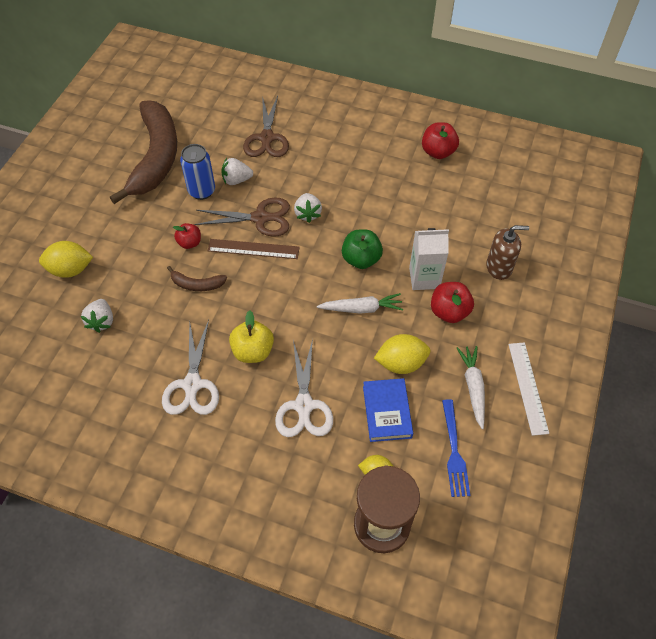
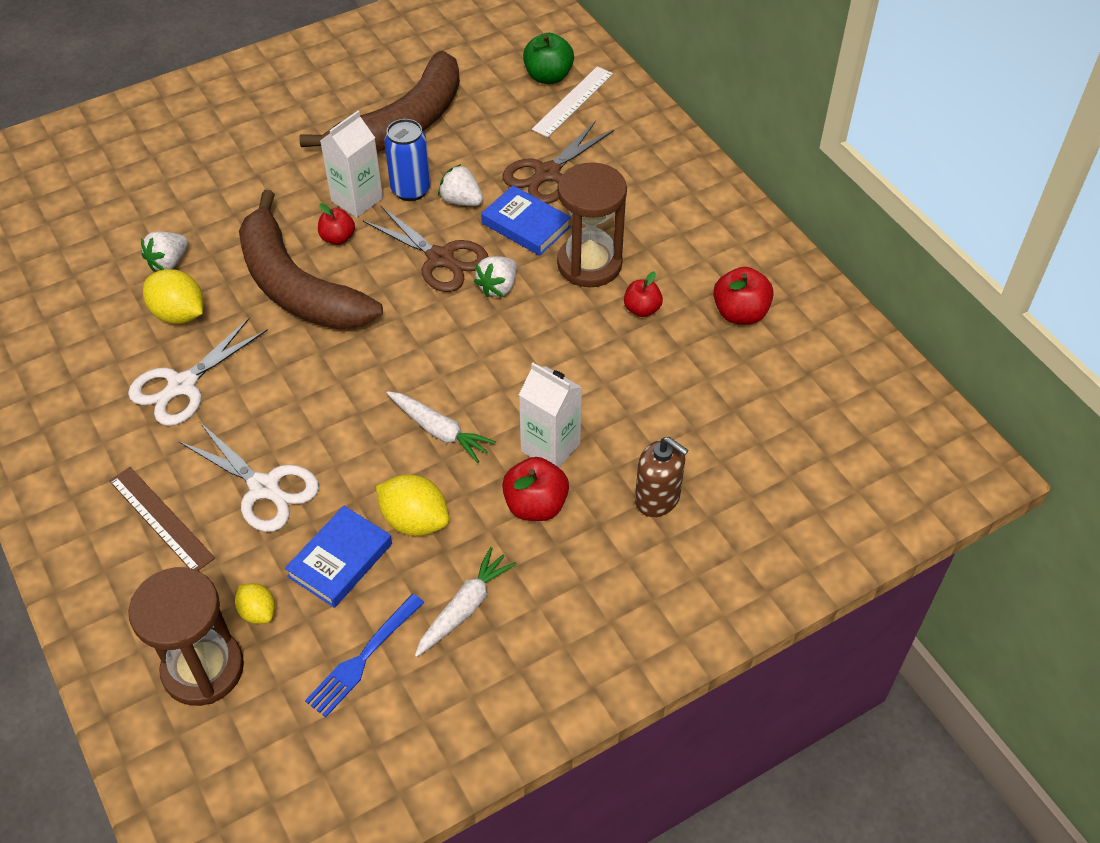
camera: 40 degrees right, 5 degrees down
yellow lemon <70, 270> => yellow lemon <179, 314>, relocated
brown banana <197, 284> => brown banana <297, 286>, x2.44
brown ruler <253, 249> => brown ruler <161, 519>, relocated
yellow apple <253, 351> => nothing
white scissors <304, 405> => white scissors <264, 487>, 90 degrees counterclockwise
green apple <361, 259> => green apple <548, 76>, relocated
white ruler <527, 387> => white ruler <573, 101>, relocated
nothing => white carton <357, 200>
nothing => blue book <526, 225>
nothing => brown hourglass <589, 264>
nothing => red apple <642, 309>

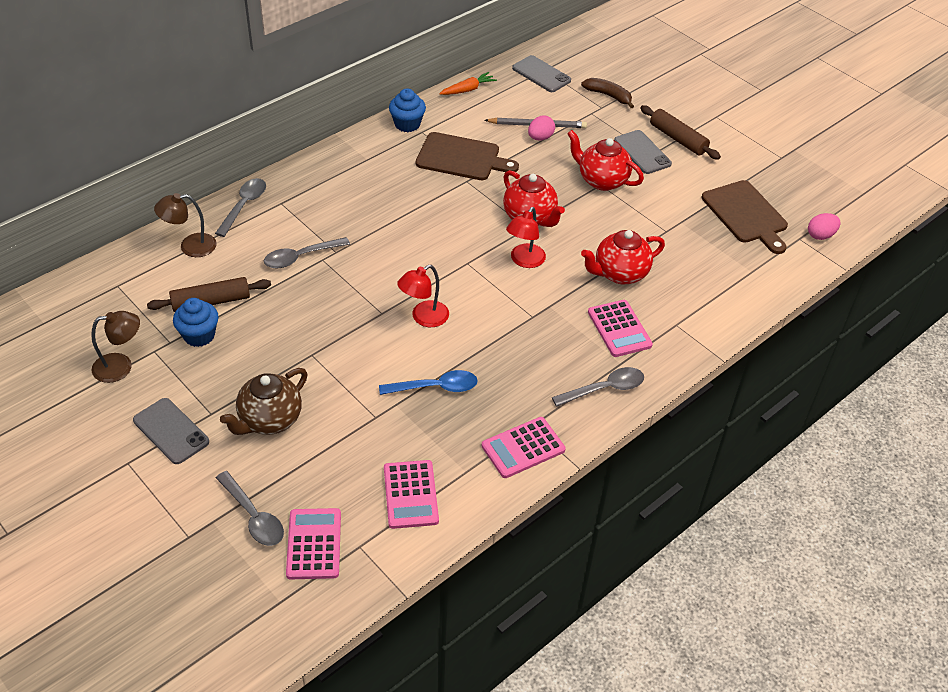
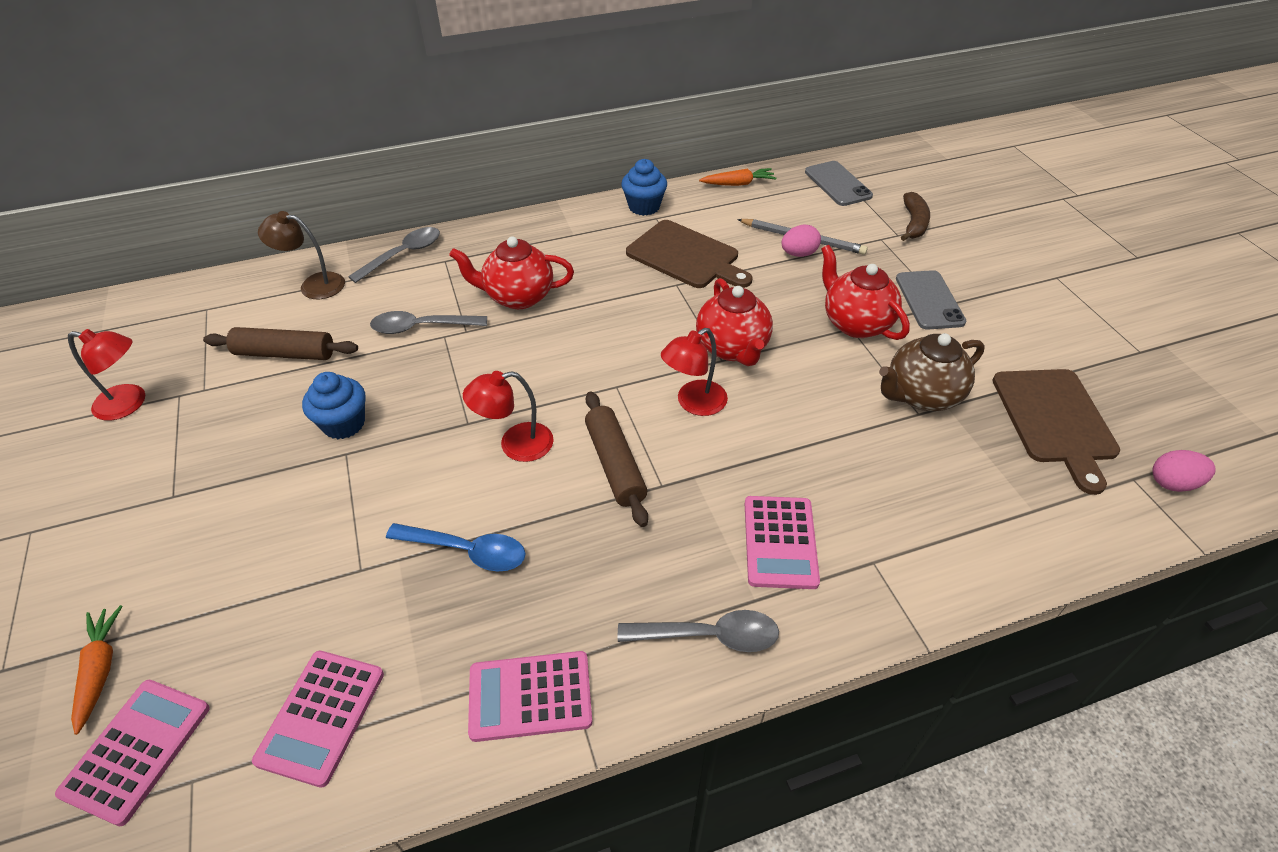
camera: 25 degrees right, 0 degrees up
brown lamp <121, 366> => red lamp <130, 404>
grey phone <171, 431> => nothing
blue cupcake <199, 335> => blue cupcake <344, 424>, relocated
grey spoon <253, 516> => orange carrot <100, 670>
brown teapot <269, 420> => brown teapot <921, 396>, relocated
brown banana <608, 96> => brown banana <913, 223>, 45 degrees clockwise
red teapot <619, 274> => red teapot <518, 297>, relocated
brown rolling pin <678, 139> => brown rolling pin <615, 464>, relocated

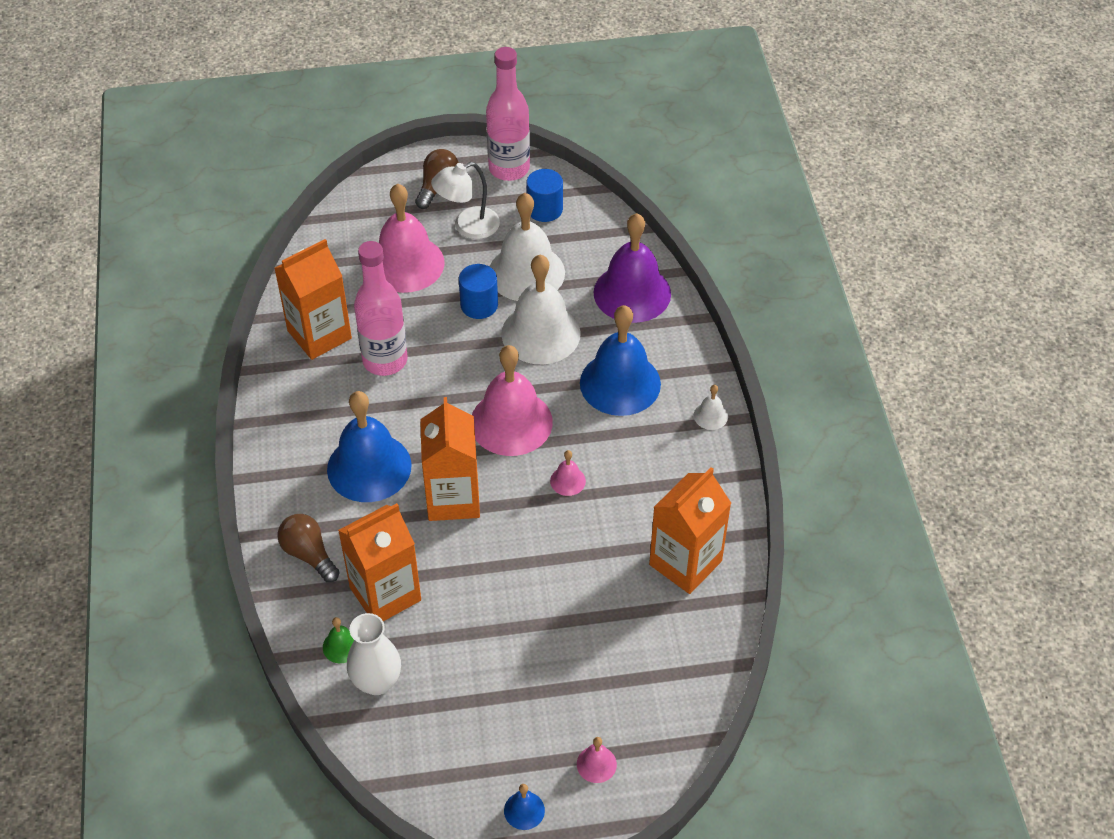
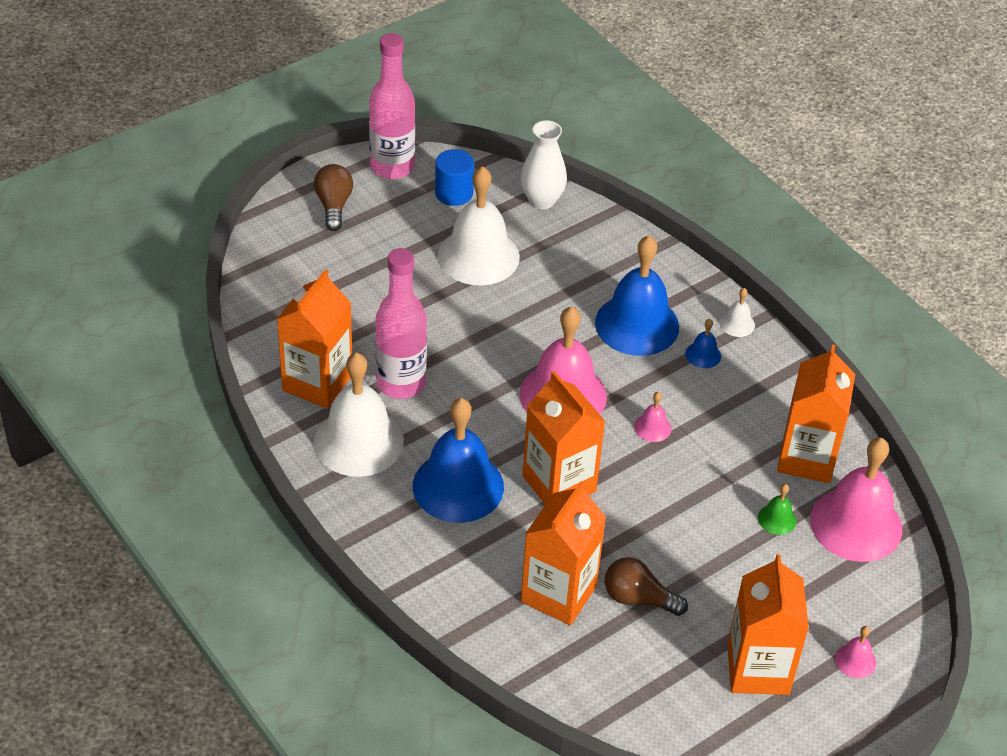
camera: 30 degrees left, 5 degrees down
brown light bulb <309, 554> => brown light bulb <638, 598>, relocated
green bell <341, 646> => green bell <777, 519>, relocated
white vase <377, 682> => white vase <542, 200>, relocated
pink bell <406, 263> => pink bell <856, 524>, relocated
white lamp <468, 227> => nothing
blue cylinder <479, 305> => nothing
white bell <541, 333> => white bell <358, 441>, relocated
blue bell <524, 810> => blue bell <703, 355>, relocated
purple bell <632, 293> => nothing
nothing => orange carton <758, 669>

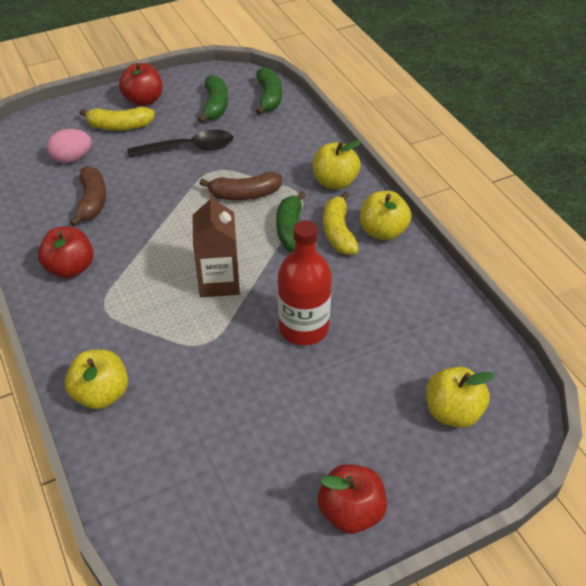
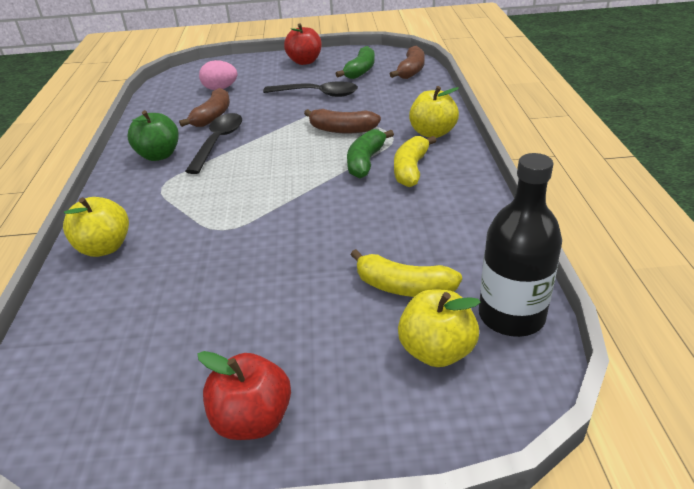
camera: 25 degrees right, 10 degrees down
red apple <70, 268> => green apple <159, 155>
yellow banana <119, 126> => yellow banana <403, 287>, relocated
brown carton <219, 282> => nothing
green banana <269, 97> => brown banana <411, 71>
red bottle <303, 328> => nothing
yellow apple <383, 231> => nothing
nothing => black spoon <218, 142>
nothing => black bottle <511, 316>

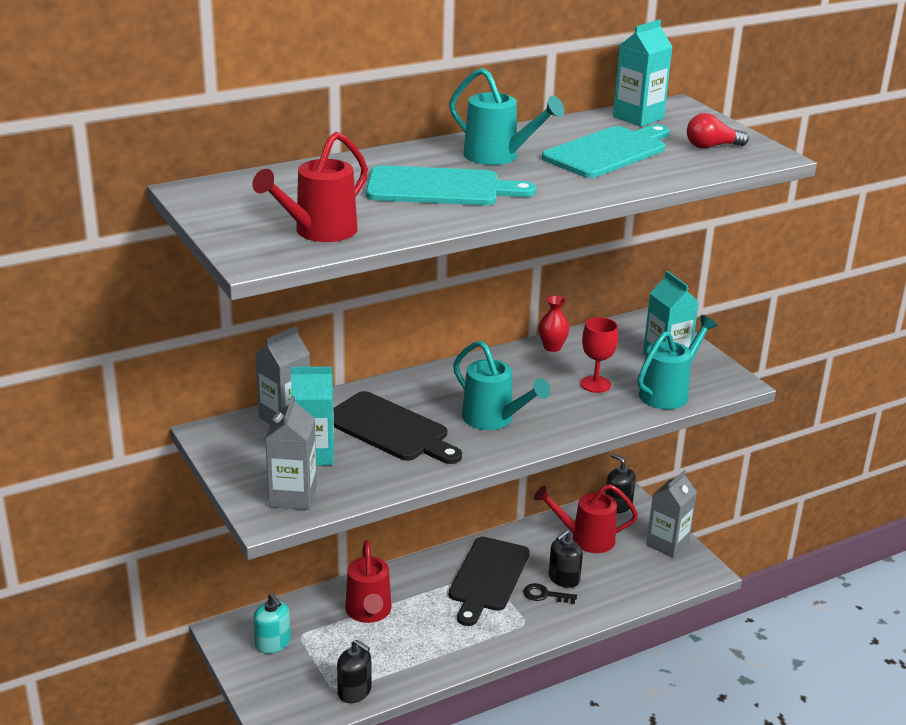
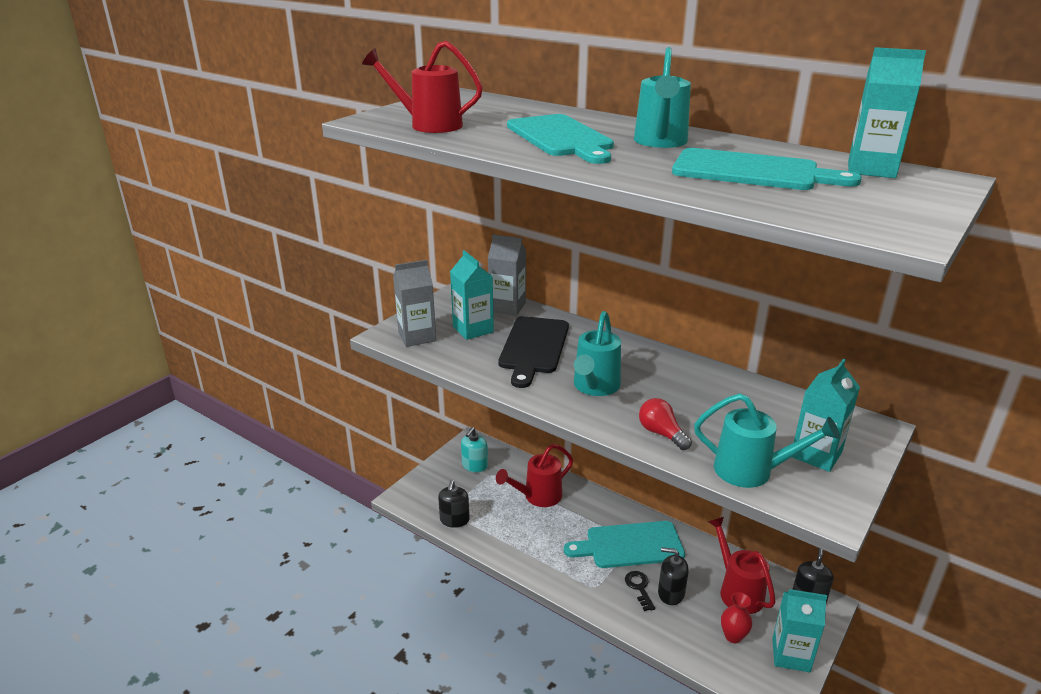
camera: 65 degrees right, 0 degrees up
black cutting board <488, 577> => turquoise cutting board <630, 545>
red vase <552, 347> => red vase <733, 636>, relocated
red goblet <595, 384> => nothing
grey carton <667, 544> => turquoise carton <791, 655>
red light bulb <711, 146> => red light bulb <661, 433>, relocated

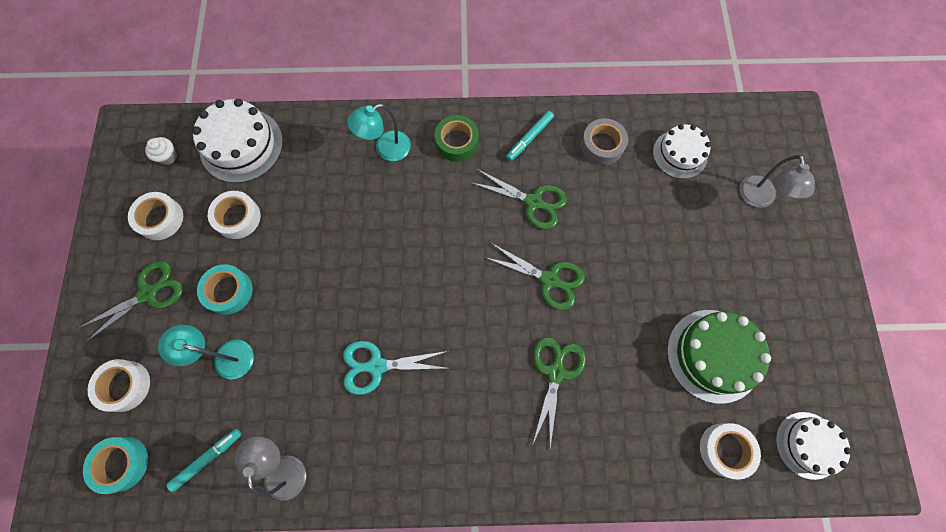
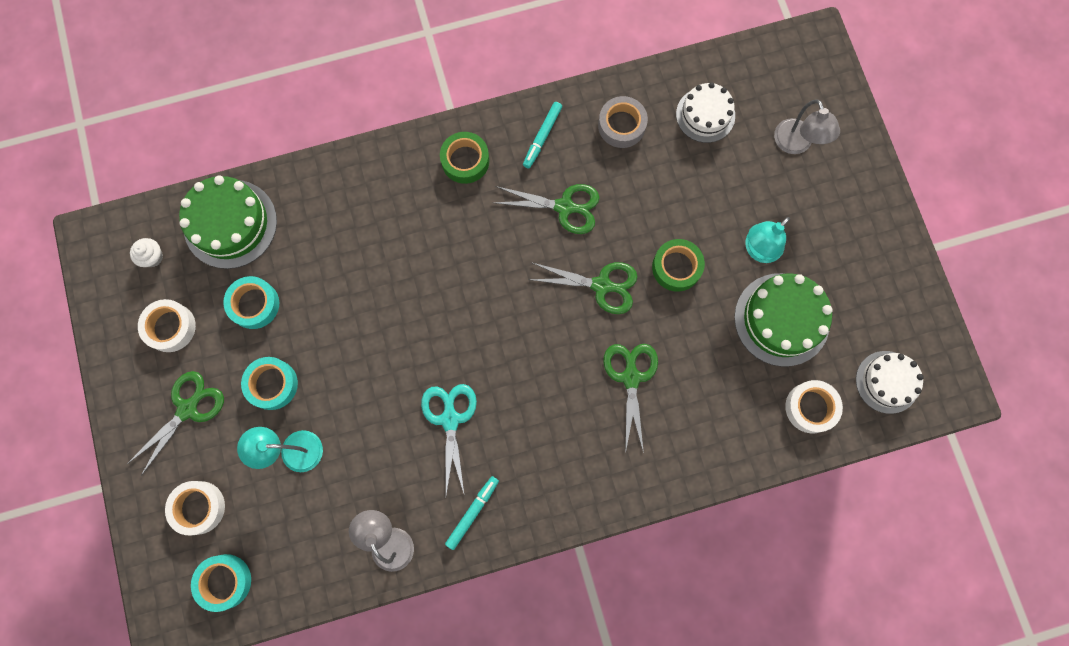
camera: 15 degrees left, 5 degrees up
turquoise marker <207, 459> => turquoise marker <472, 512>, relocated
white cake <241, 145> => green cake <230, 224>
white tape <237, 217> => turquoise tape <254, 304>
turquoise scissors <376, 366> => turquoise scissors <450, 419>, 105 degrees clockwise
turquoise lamp <386, 149> => turquoise lamp <758, 250>, relocated
nothing => green tape <676, 267>

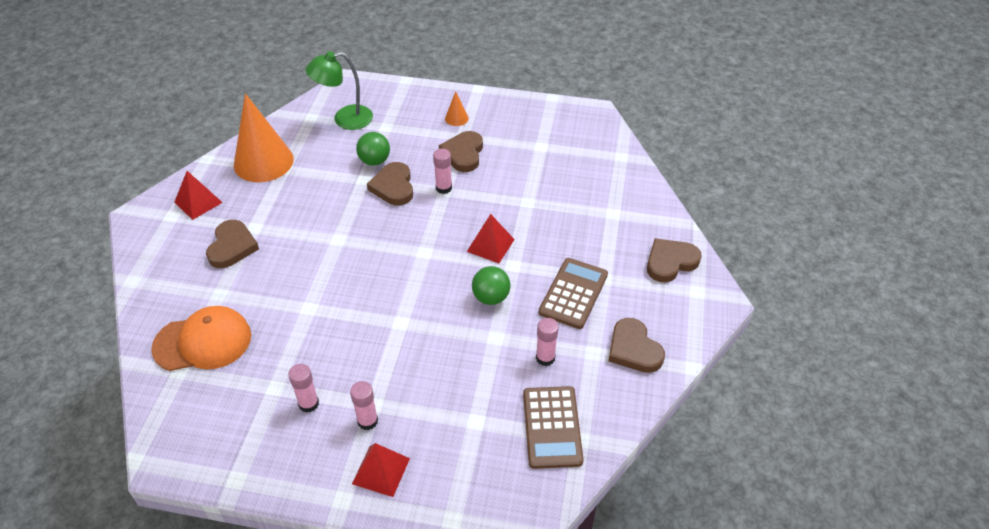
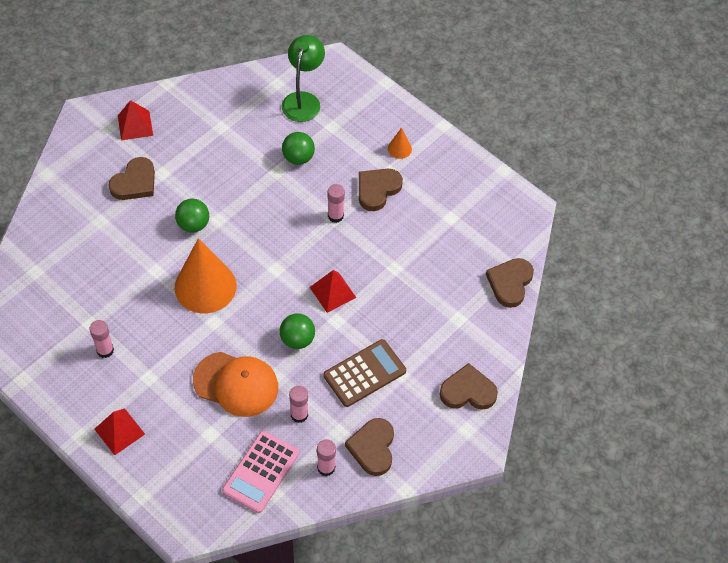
camera: 30 degrees right, 10 degrees up
orange cap <203, 342> => orange cap <236, 384>, relocated
orange cone <263, 162> => orange cone <205, 286>, relocated
green lamp <345, 119> => green lamp <303, 100>, 90 degrees clockwise
pink glue stick <367, 421> => pink glue stick <326, 468>, relocated
brown heart <393, 187> => brown heart <510, 283>, relocated
brown calculator <552, 427> => pink calculator <260, 472>
nothing => green ball <193, 224>

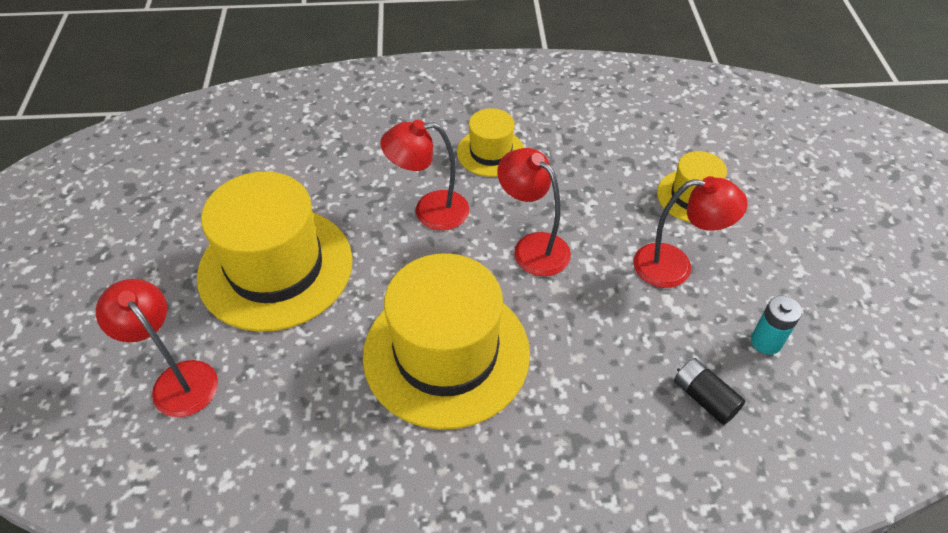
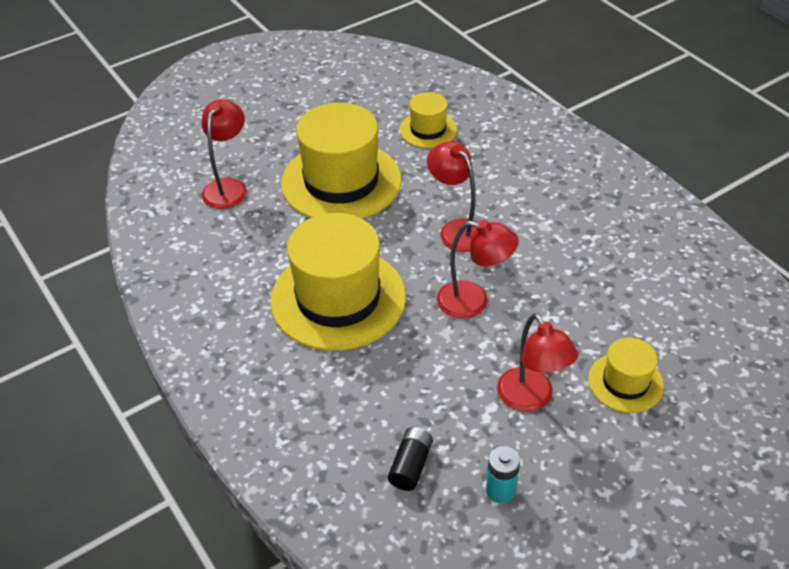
camera: 60 degrees right, 5 degrees down
yellow hat <491, 152> => yellow hat <428, 130>, relocated
red lamp <532, 247> => red lamp <473, 302>, 90 degrees clockwise

